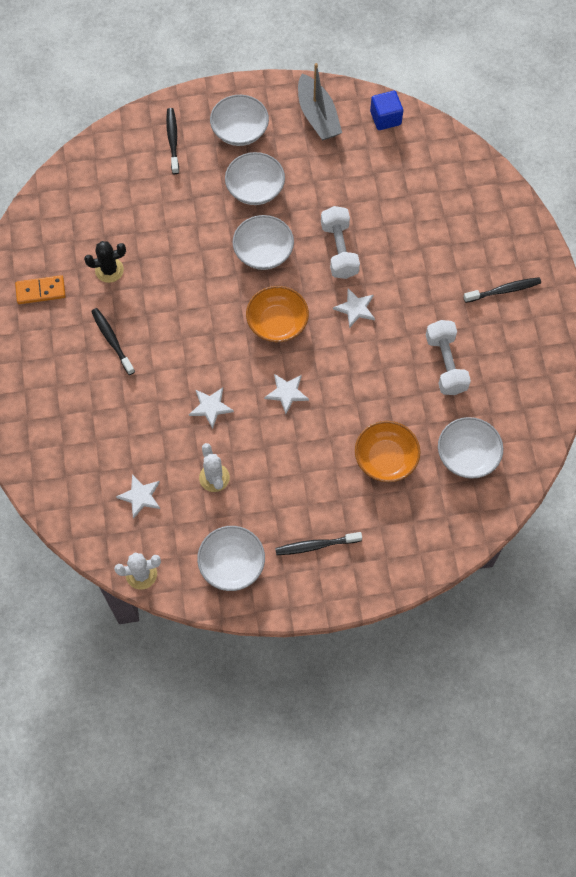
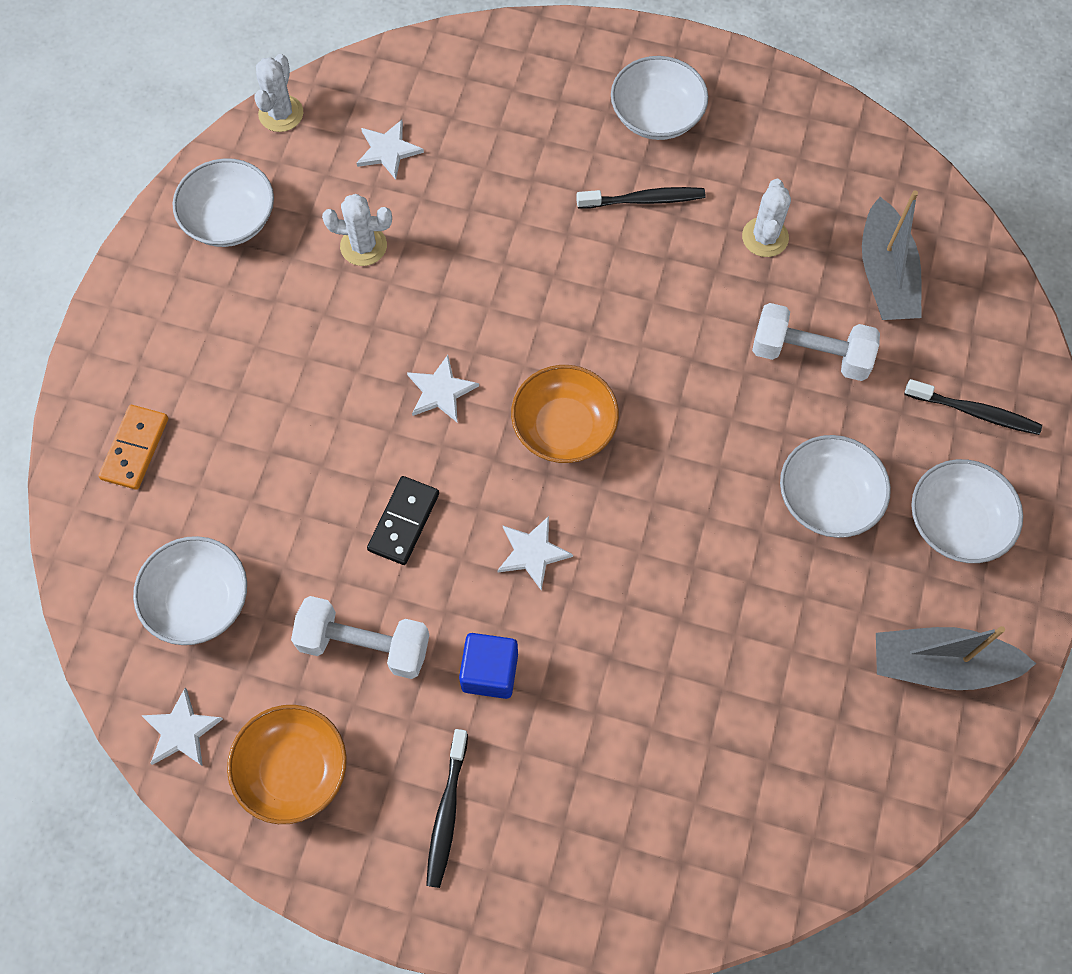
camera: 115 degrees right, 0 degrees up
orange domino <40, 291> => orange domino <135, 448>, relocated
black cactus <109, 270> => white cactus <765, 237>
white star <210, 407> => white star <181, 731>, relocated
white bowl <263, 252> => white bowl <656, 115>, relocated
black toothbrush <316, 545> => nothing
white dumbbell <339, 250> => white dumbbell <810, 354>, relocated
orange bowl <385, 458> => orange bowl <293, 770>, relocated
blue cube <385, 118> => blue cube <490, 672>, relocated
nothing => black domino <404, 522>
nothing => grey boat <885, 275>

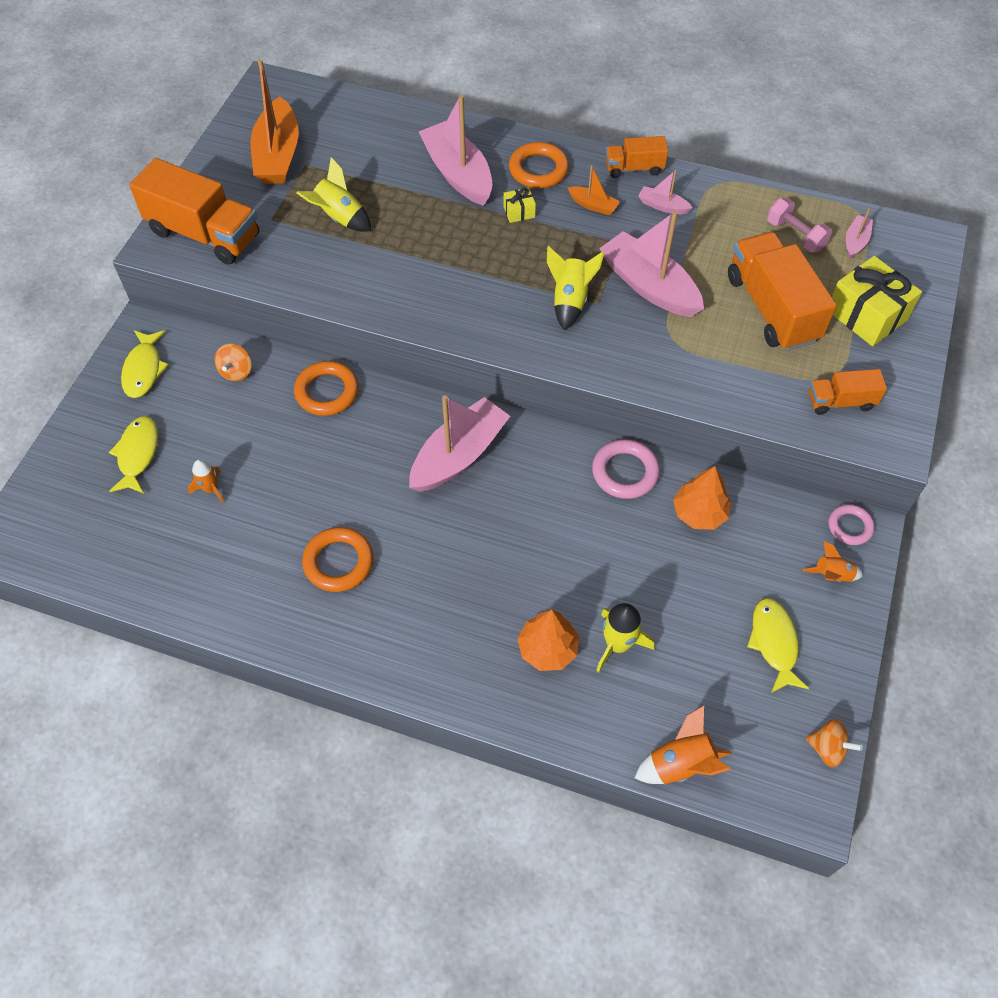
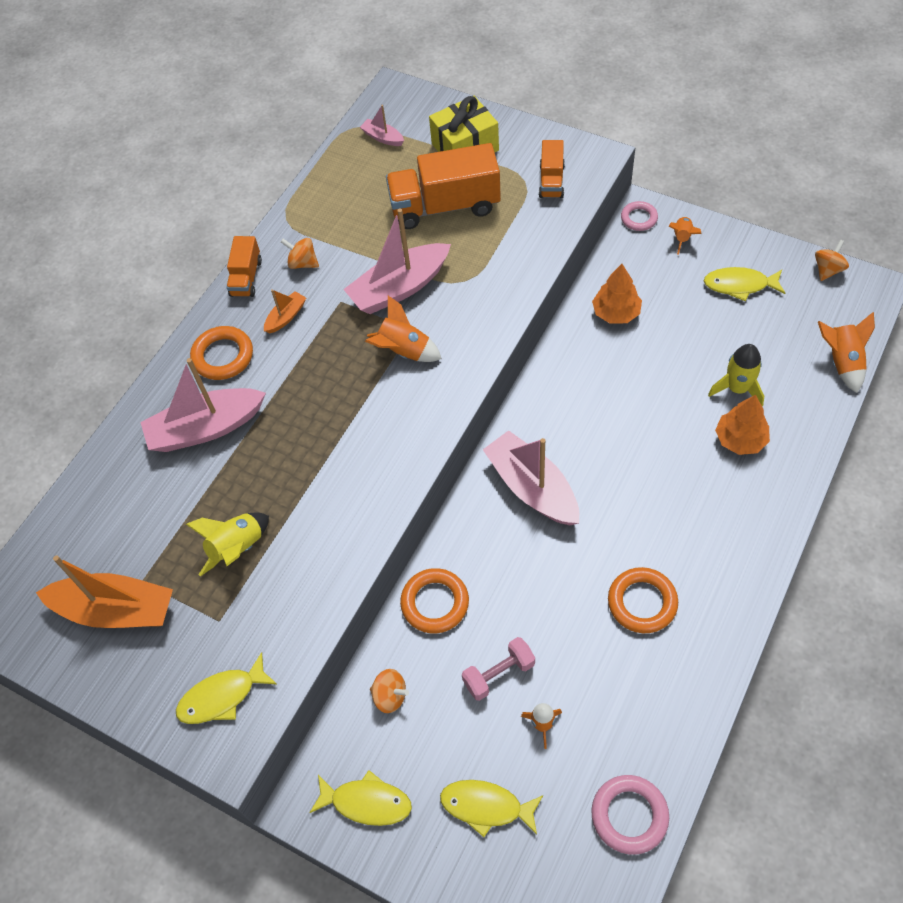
camera: 75 degrees left, 0 degrees up
orange truck <204, 234> => yellow fish <222, 696>
yellow gift <519, 212> => nothing
yellow rocket <570, 301> => orange rocket <403, 351>
pink ring <625, 472> => pink ring <629, 815>, relocated
pink boat <663, 206> => orange spinning top <303, 263>
pink dumbbell <795, 235> => pink dumbbell <499, 674>, relocated

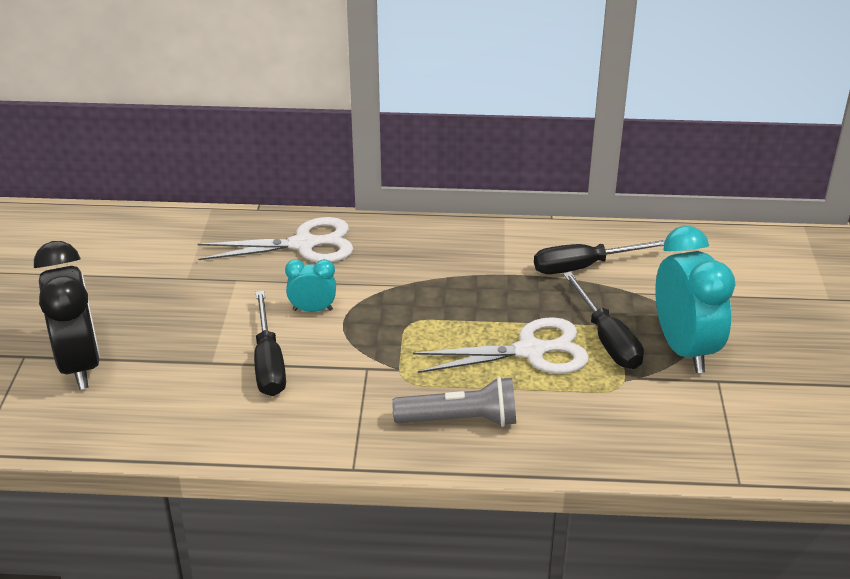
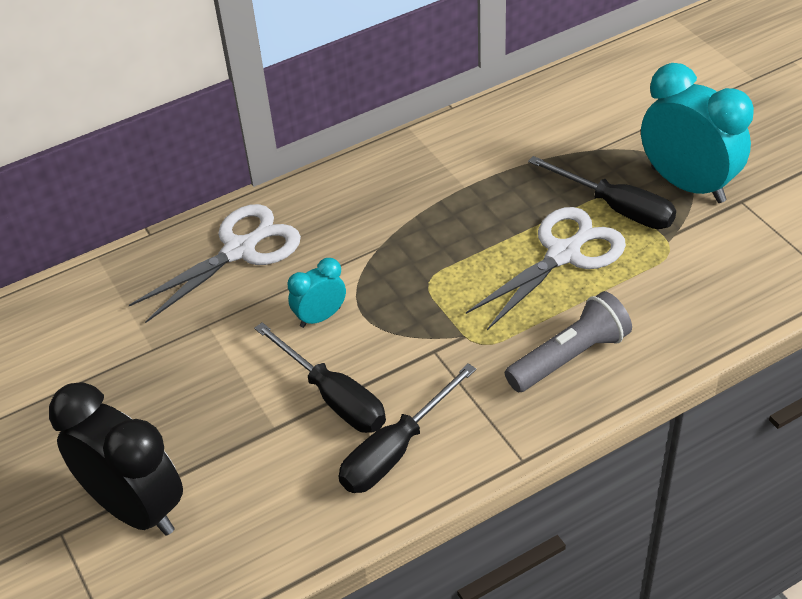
camera: 30 degrees left, 10 degrees up
black screwdriver <584, 266> => black screwdriver <395, 450>, relocated

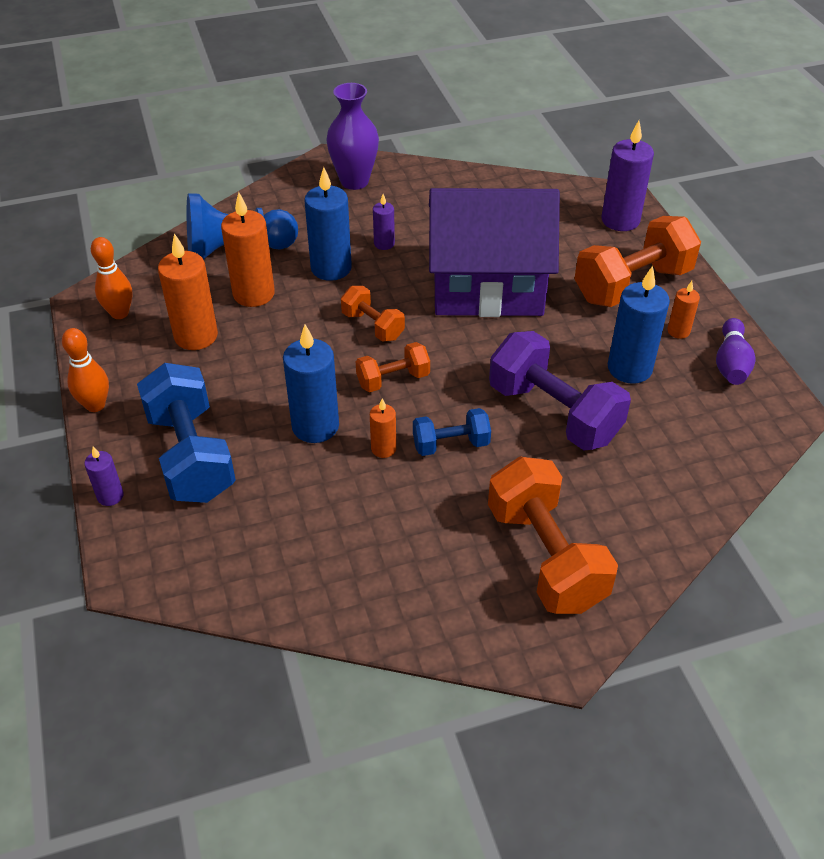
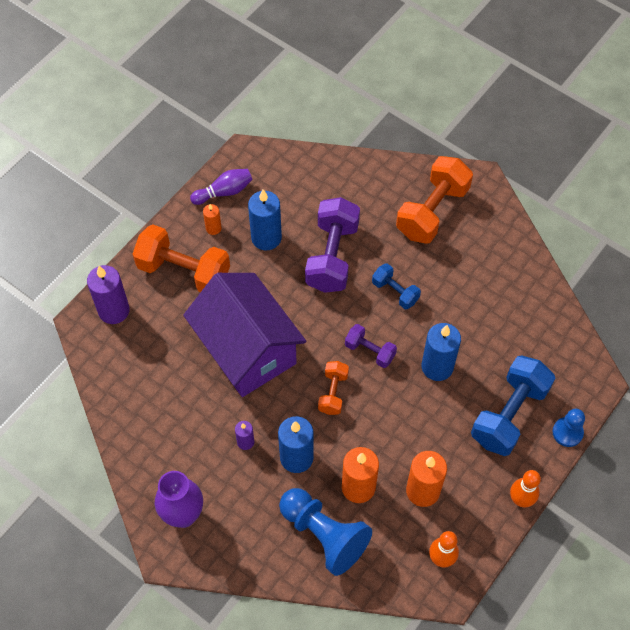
camera: 125 degrees left, 15 degrees up
purple candle <110, 496> => blue pawn <567, 432>
orange dumbbell <393, 379> => purple dumbbell <370, 351>
orange candle <383, 449> => nothing

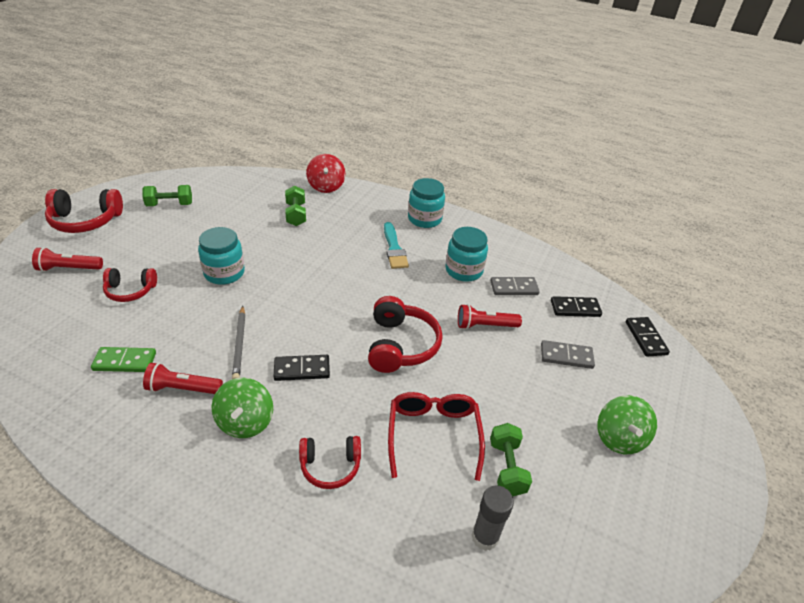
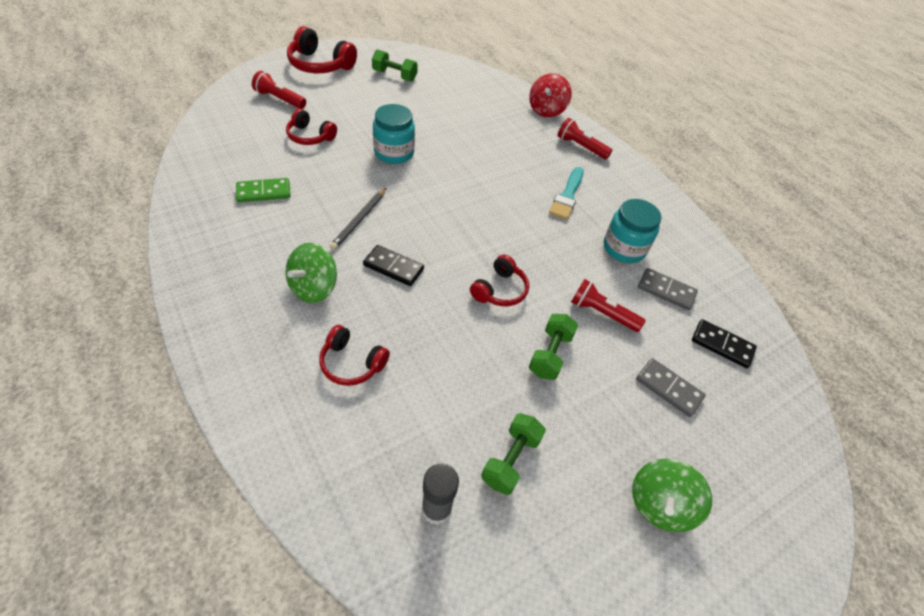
camera: 30 degrees right, 10 degrees up
green domino <125, 361> => green domino <263, 192>, 45 degrees counterclockwise
red flashlight <182, 388> => red flashlight <580, 147>, relocated
green dumbbell <296, 215> => green dumbbell <550, 354>, relocated
red headphones <401, 345> => red headphones <500, 290>, x0.64
red glasses <433, 435> => nothing
turquoise jar <424, 219> => nothing
black domino <645, 338> => nothing

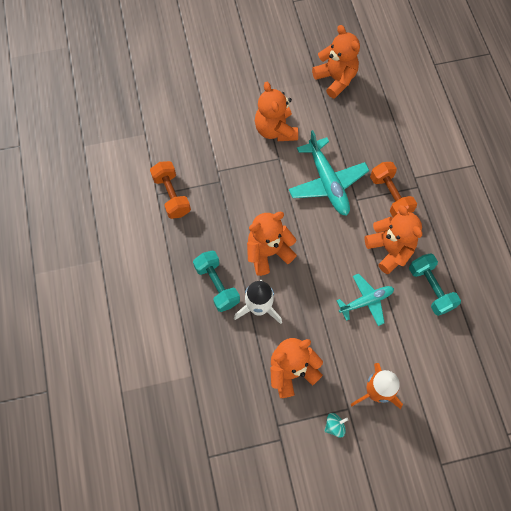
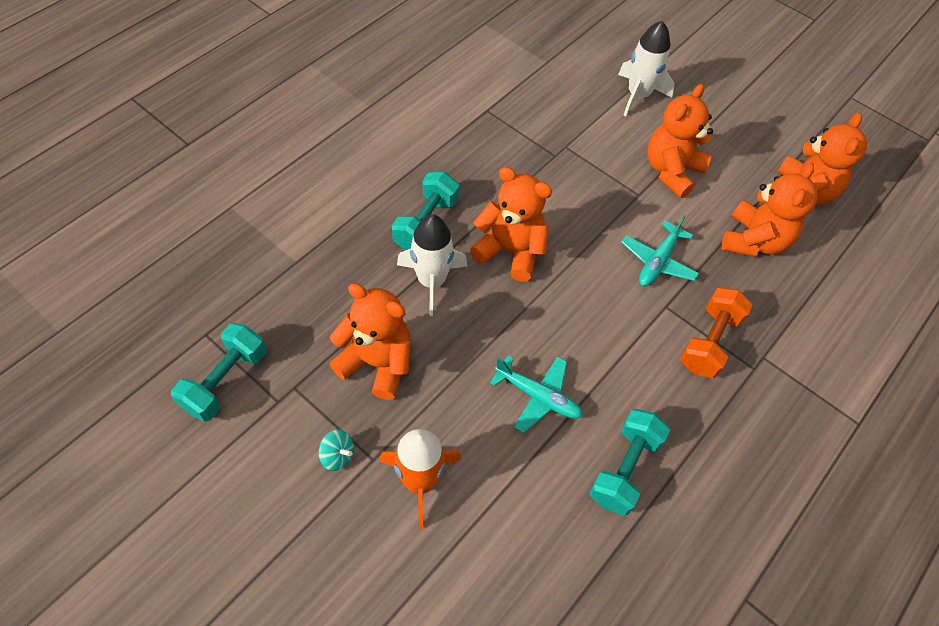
camera: 50 degrees right, 10 degrees down
orange dumbbell <172, 195> => nothing
turquoise plane <327, 182> => turquoise plane <658, 261>, x0.63
orange teddy bear <390, 249> => orange teddy bear <754, 241>, relocated
nothing => turquoise dumbbell <225, 381>
nothing => white rocket <638, 95>

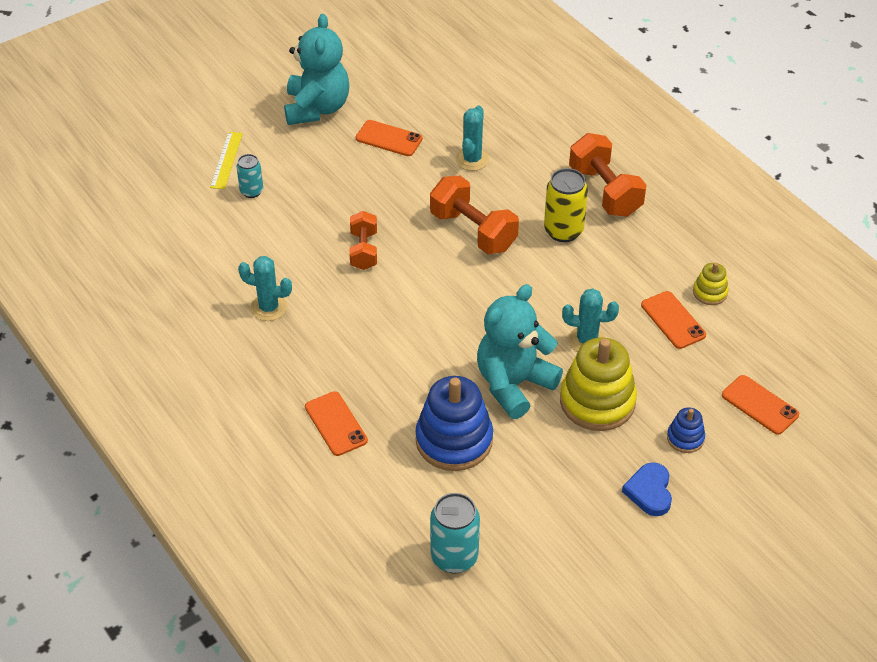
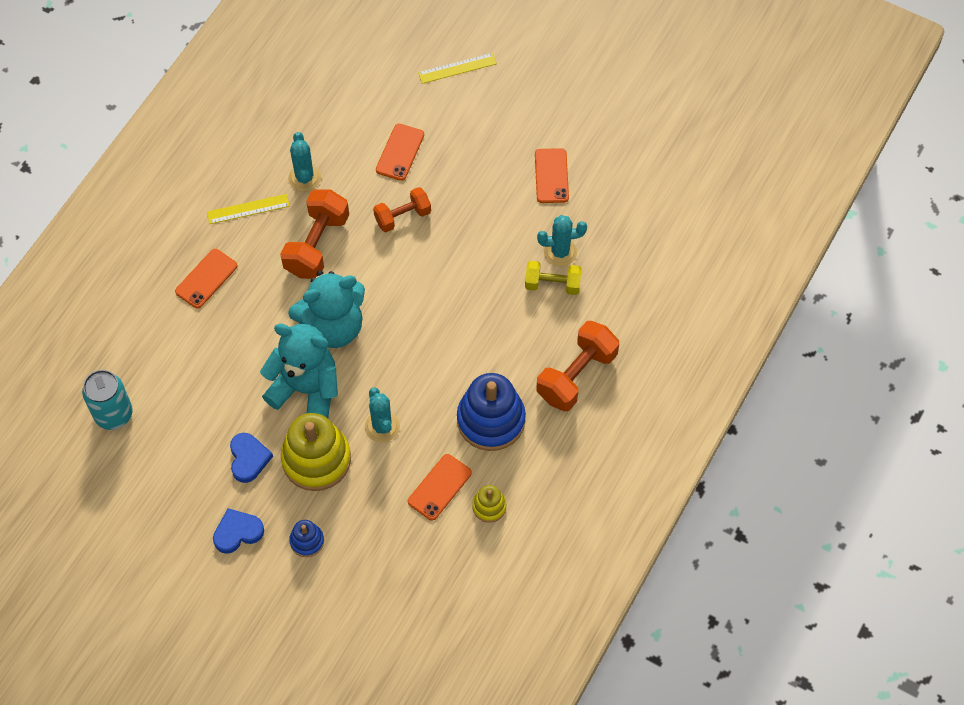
camera: 65 degrees right, 15 degrees up
turquoise can <251, 191> => nothing
turquoise teddy bear <317, 108> => turquoise teddy bear <333, 326>, relocated
blue stacking toy <454, 440> => blue stacking toy <491, 420>, relocated
orange dumbbell <473, 231> => orange dumbbell <317, 245>, relocated
yellow can <563, 231> => nothing
orange phone <760, 405> => orange phone <400, 152>, relocated
nothing => yellow ruler <248, 209>
nothing => blue heart <248, 458>
nothing => yellow dumbbell <552, 284>

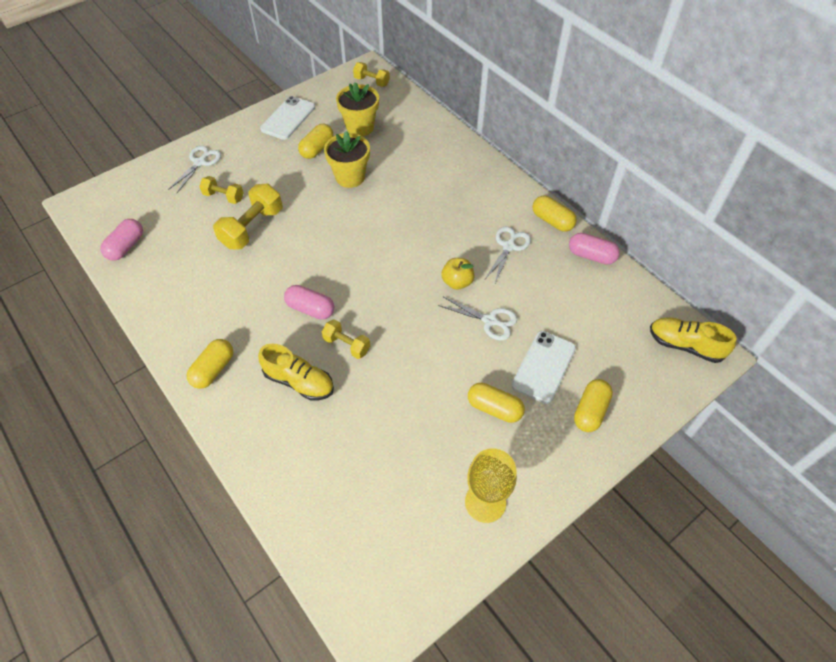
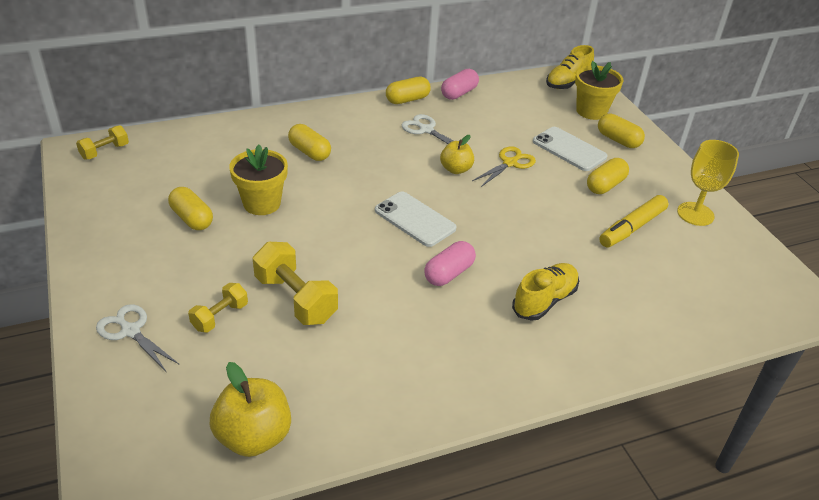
camera: 75 degrees left, 15 degrees down
pink capsule <126, 247> => yellow apple <254, 436>
yellow capsule <213, 370> => yellow capsule <309, 152>, relocated
white phone <288, 118> => white phone <415, 219>, relocated
yellow dumbbell <347, 345> => nothing
yellow flower pot <360, 127> => yellow flower pot <591, 111>, relocated
white scissors <490, 321> => yellow scissors <510, 163>
nothing => yellow marker <632, 228>

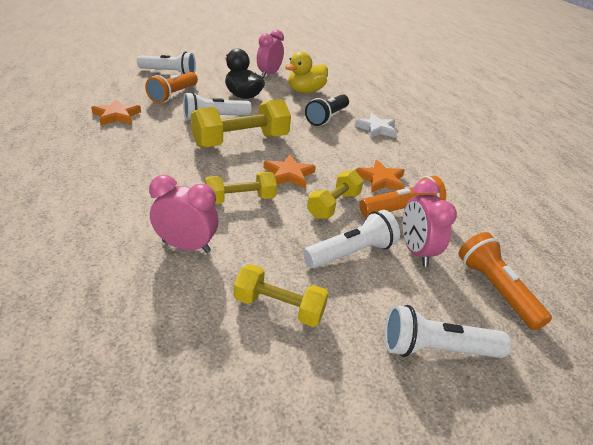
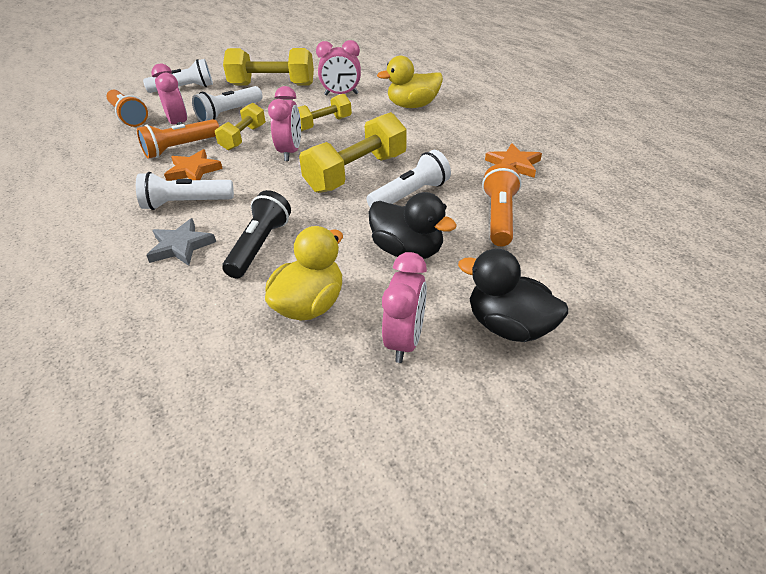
camera: 170 degrees right, 5 degrees up
white flashlight <169, 73> => white flashlight <186, 203>, relocated
yellow dumbbell <279, 307> => yellow dumbbell <272, 85>, x1.66
orange star <288, 174> => pink clock <290, 152>
white star <376, 129> => grey star <181, 246>
nothing => yellow duck <412, 106>
nothing => black duck <508, 326>

